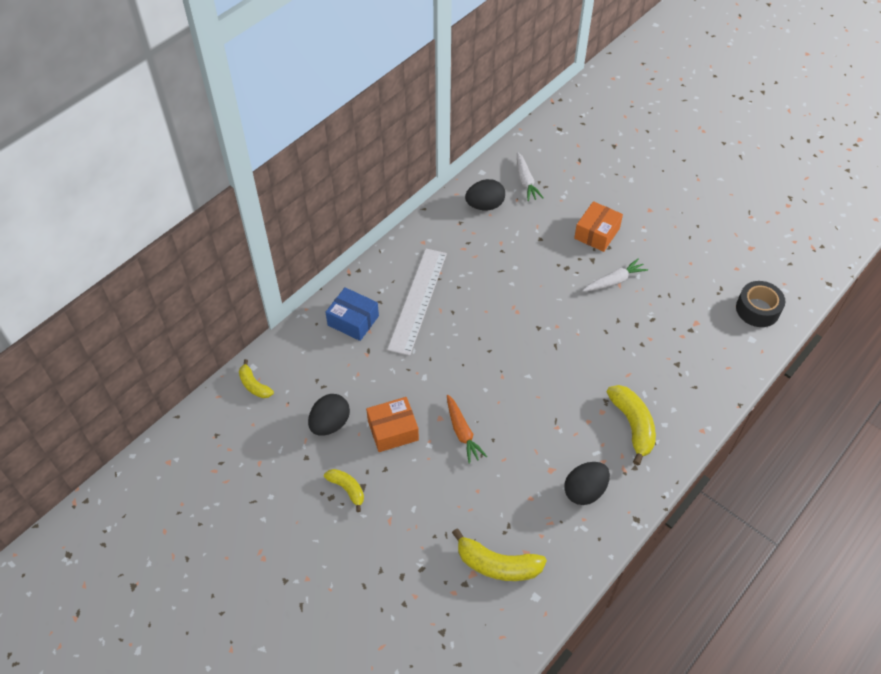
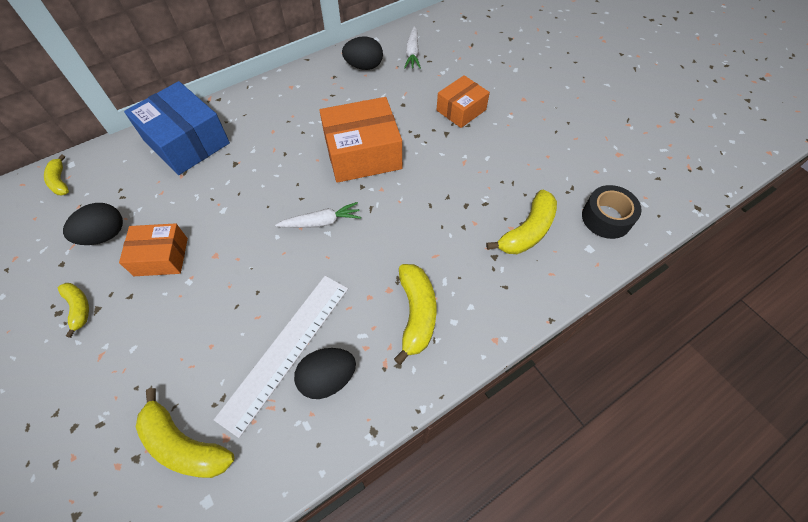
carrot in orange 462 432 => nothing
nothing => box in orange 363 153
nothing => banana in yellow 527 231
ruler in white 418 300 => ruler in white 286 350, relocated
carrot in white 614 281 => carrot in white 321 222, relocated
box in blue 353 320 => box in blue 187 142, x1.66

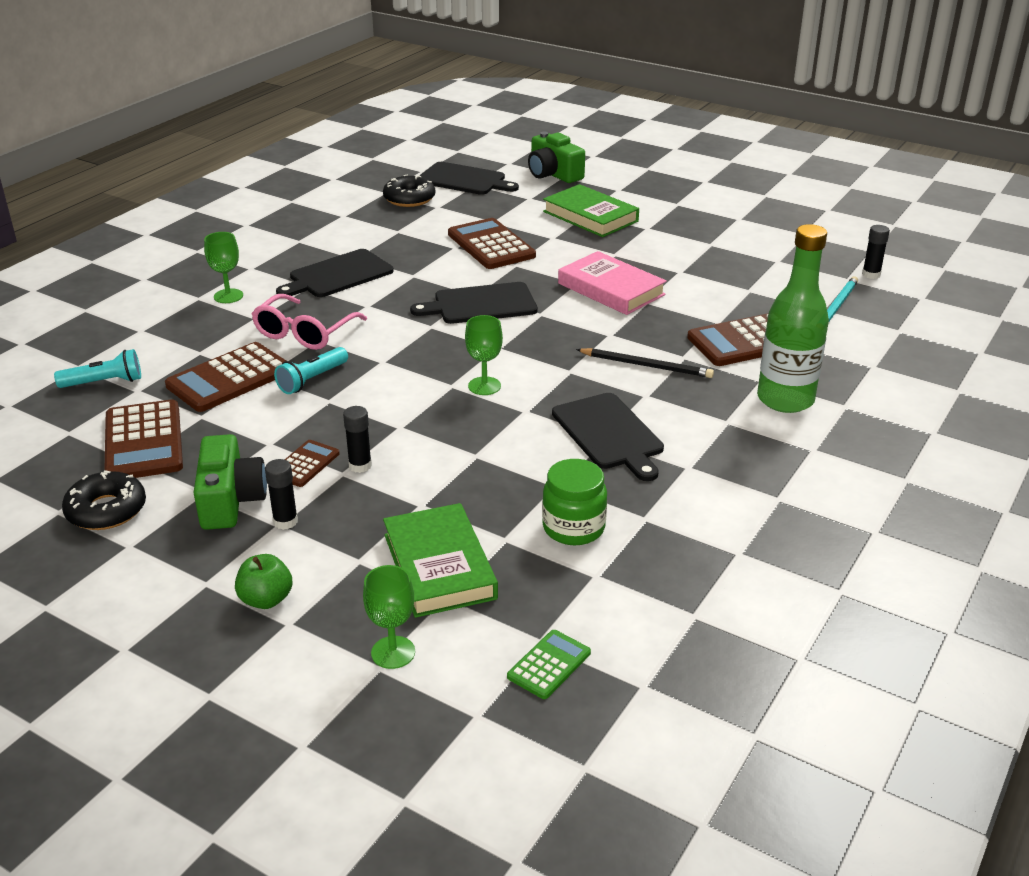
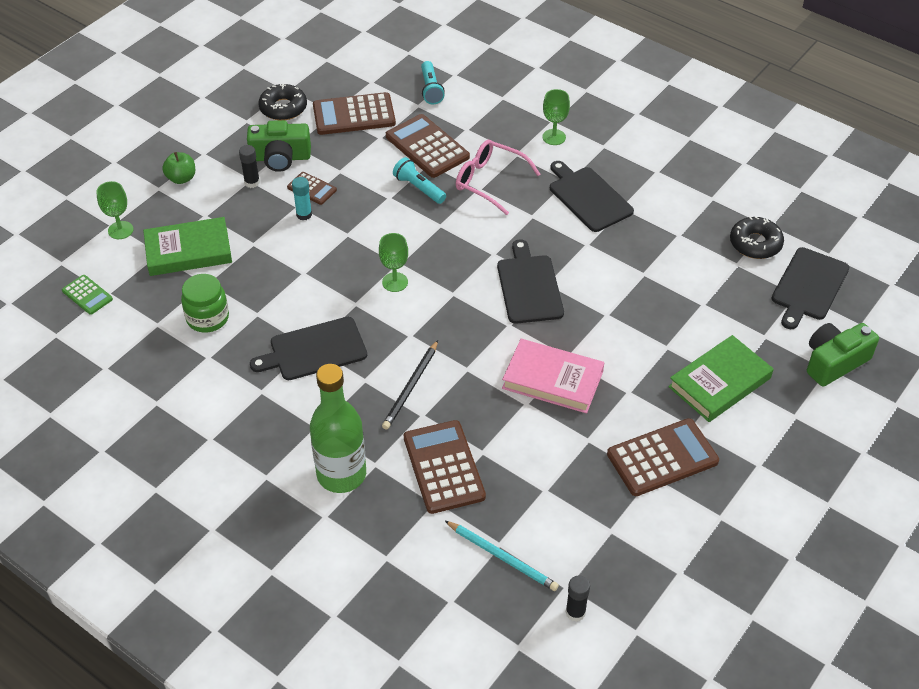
calculator in brown 491 245 => calculator in brown 662 458, relocated
glue stick in black 360 466 => glue stick in turquoise 304 214
book in pink 611 289 => book in pink 552 380, 60 degrees clockwise

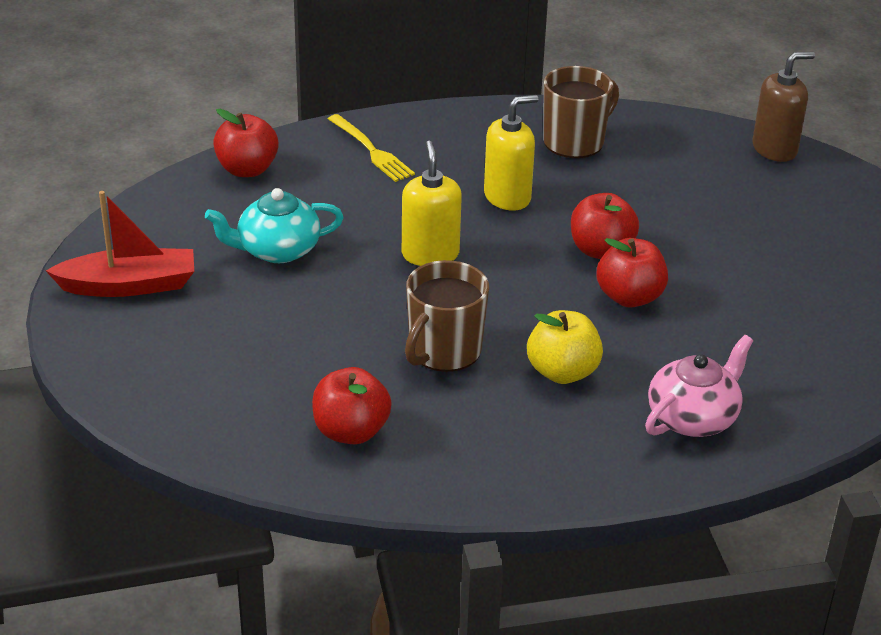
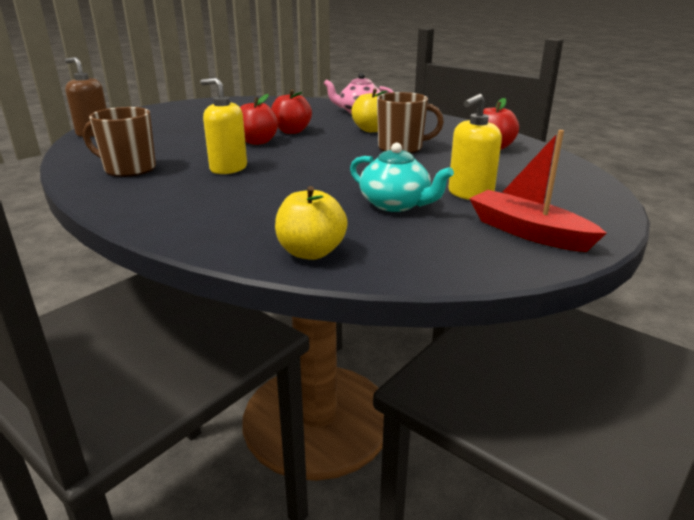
fork in yellow 372 151 => nothing
soap dispenser in yellow 430 254 => soap dispenser in yellow 470 194, relocated
apple in red 247 169 => apple in yellow 311 252

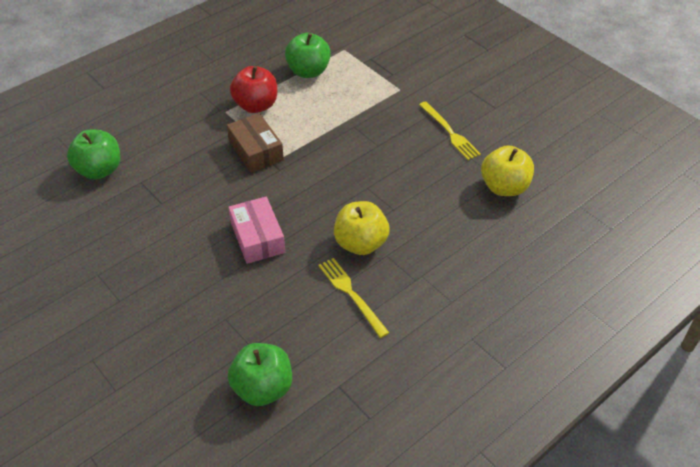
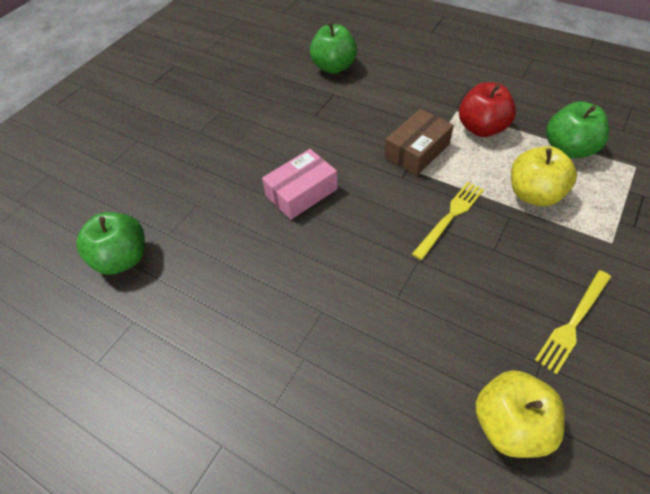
fork in yellow 351 294 => fork in yellow 450 217, relocated
apple in yellow 360 243 => apple in yellow 534 194, relocated

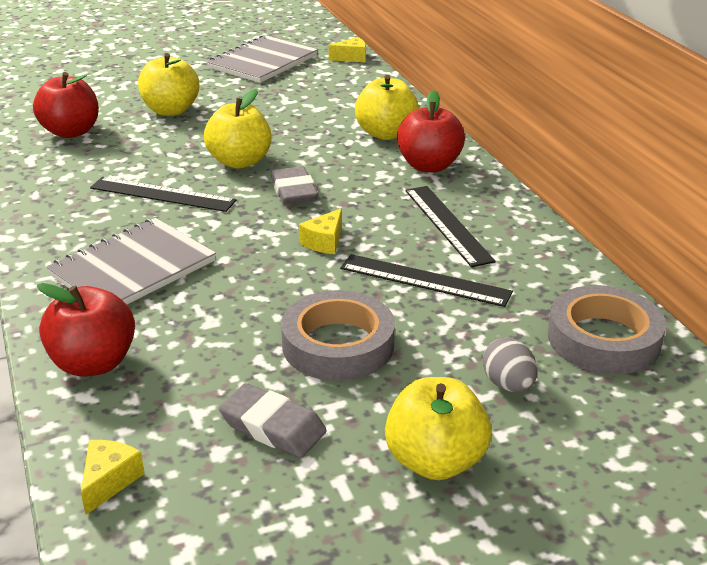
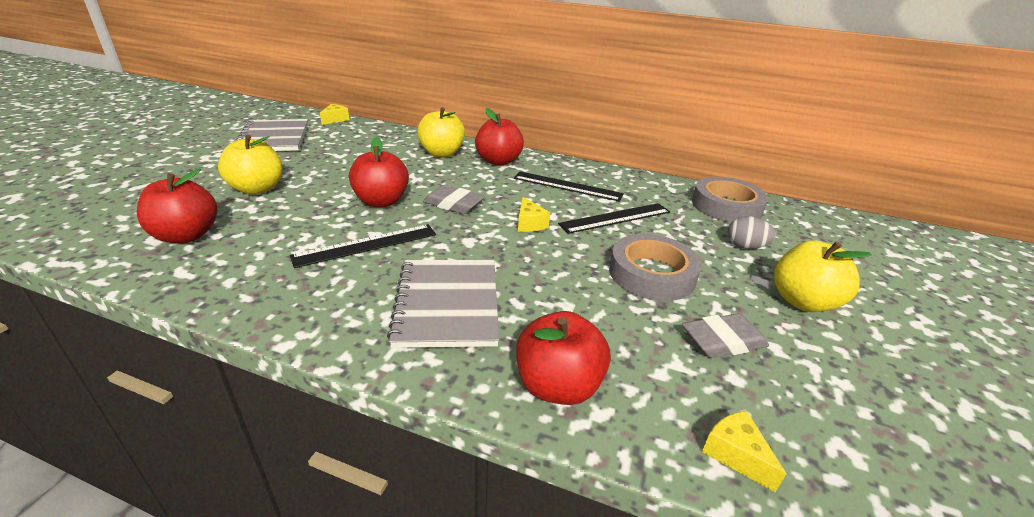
apple in yellow 240 161 => apple in red 381 201

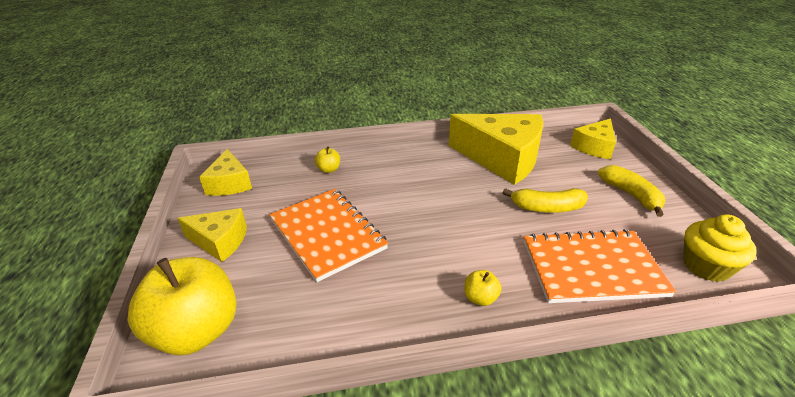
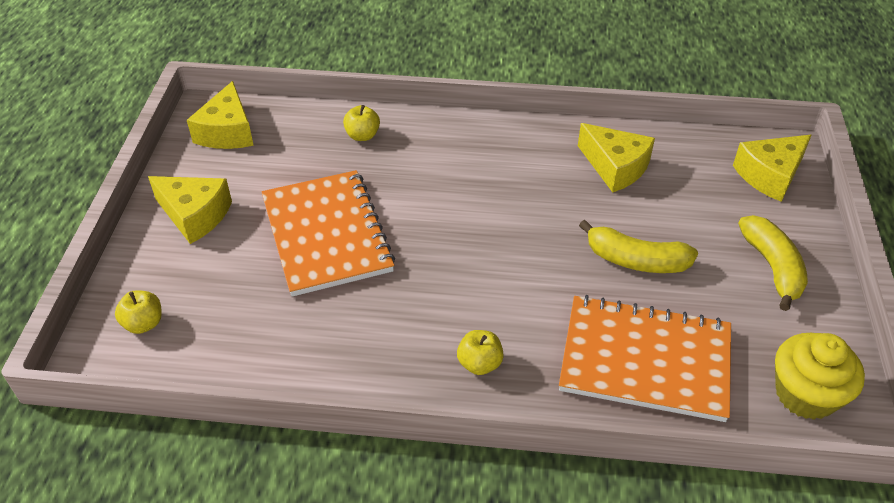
apple in yellow 197 331 => apple in yellow 144 323, x0.41
cheese in yellow 502 158 => cheese in yellow 615 167, x0.55

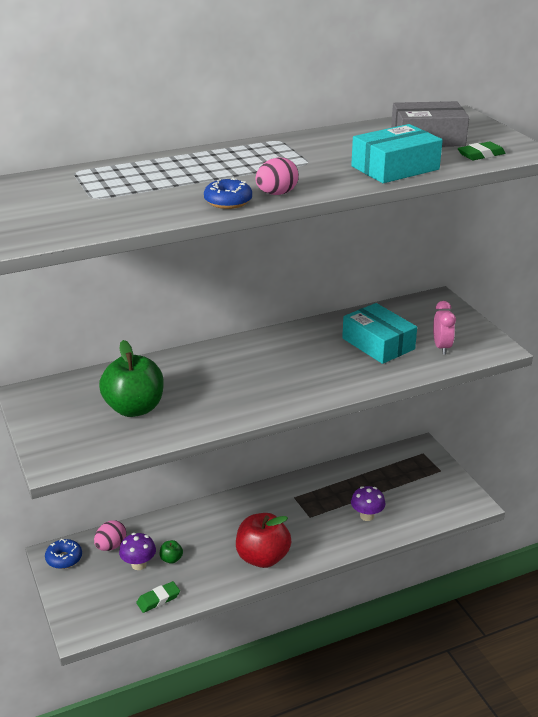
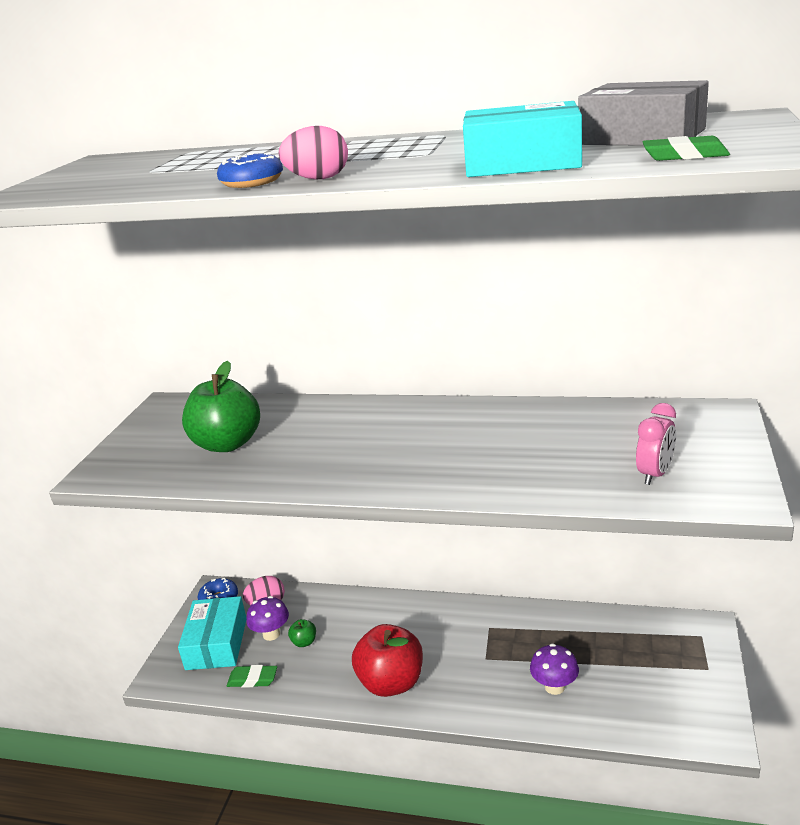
box in turquoise 378 344 => box in turquoise 216 643, relocated

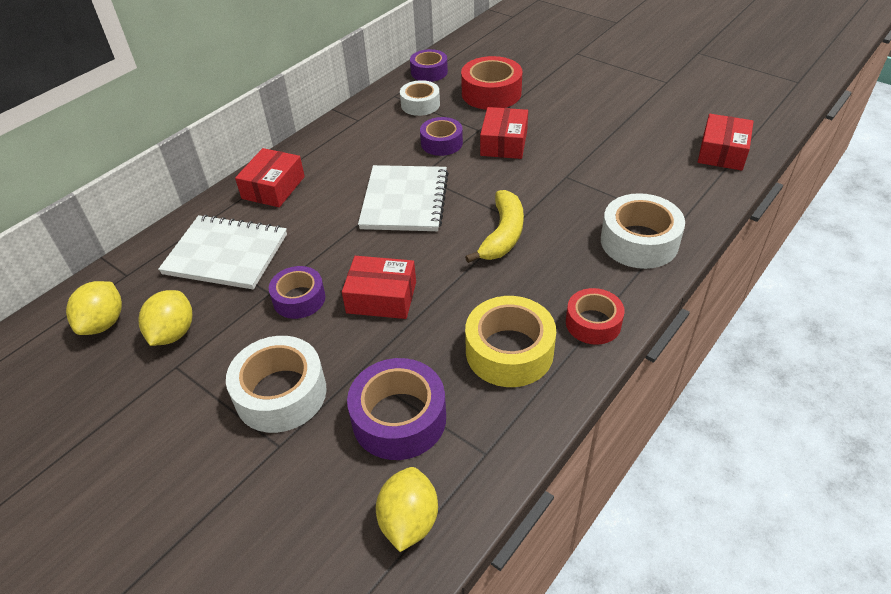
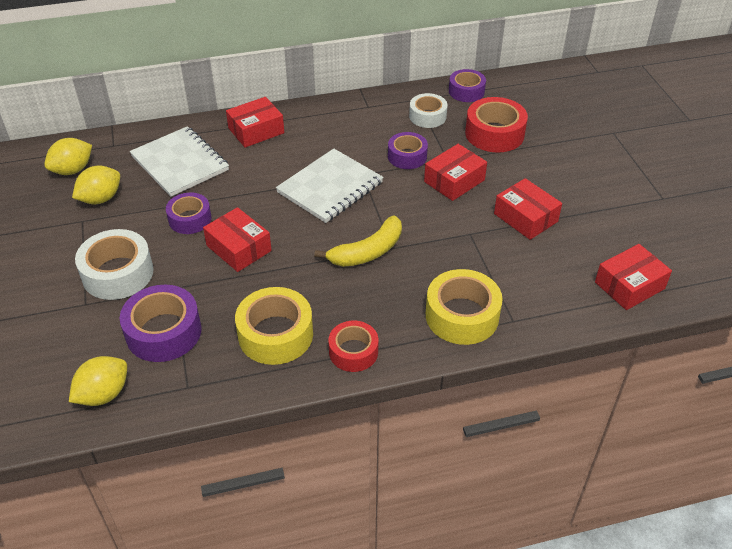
nothing => box in red 525 217
tape in white 639 241 => tape in yellow 462 316

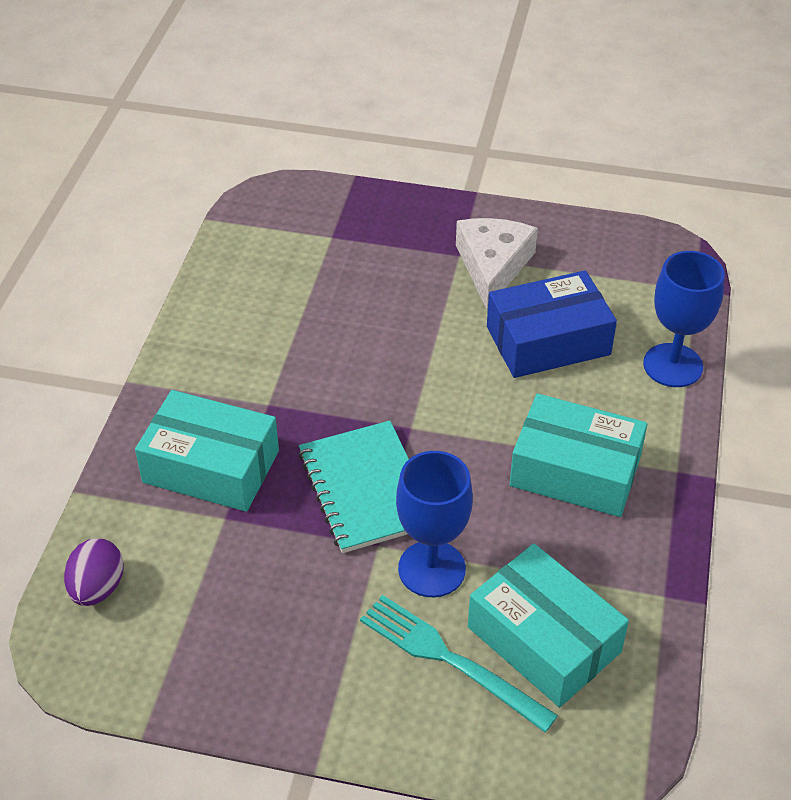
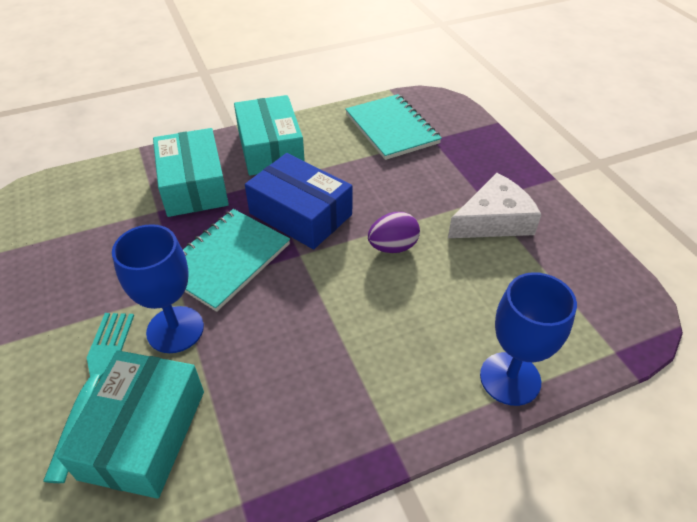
nothing => notebook in turquoise 391 128
egg in purple 97 588 => egg in purple 392 247, relocated
box in blue 548 340 => box in blue 300 214, relocated
box in turquoise 575 471 => box in turquoise 270 148, relocated

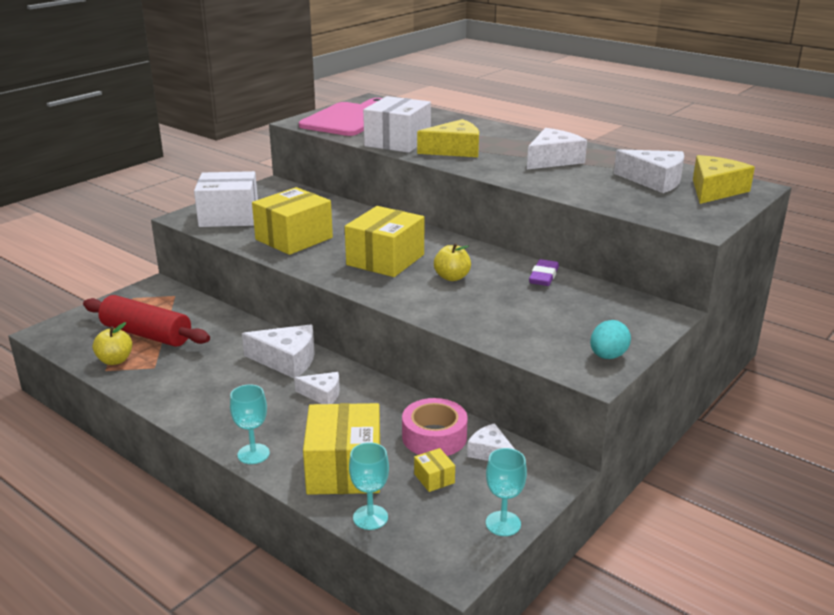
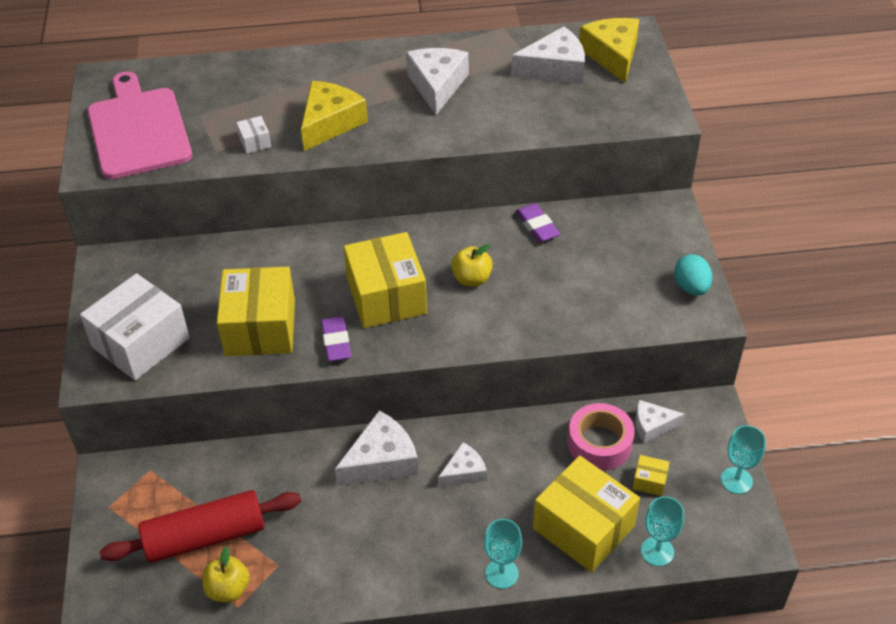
nothing => eraser in purple 336 342
box in white 397 142 => box in white 255 142, x0.41

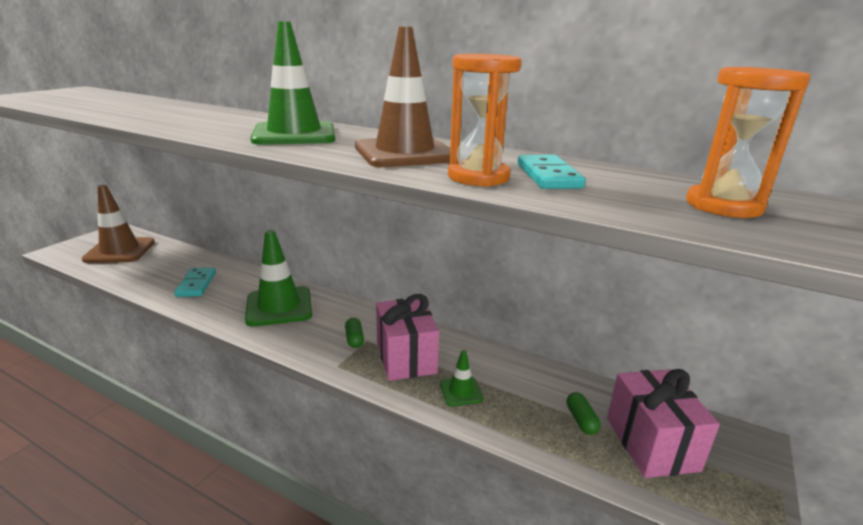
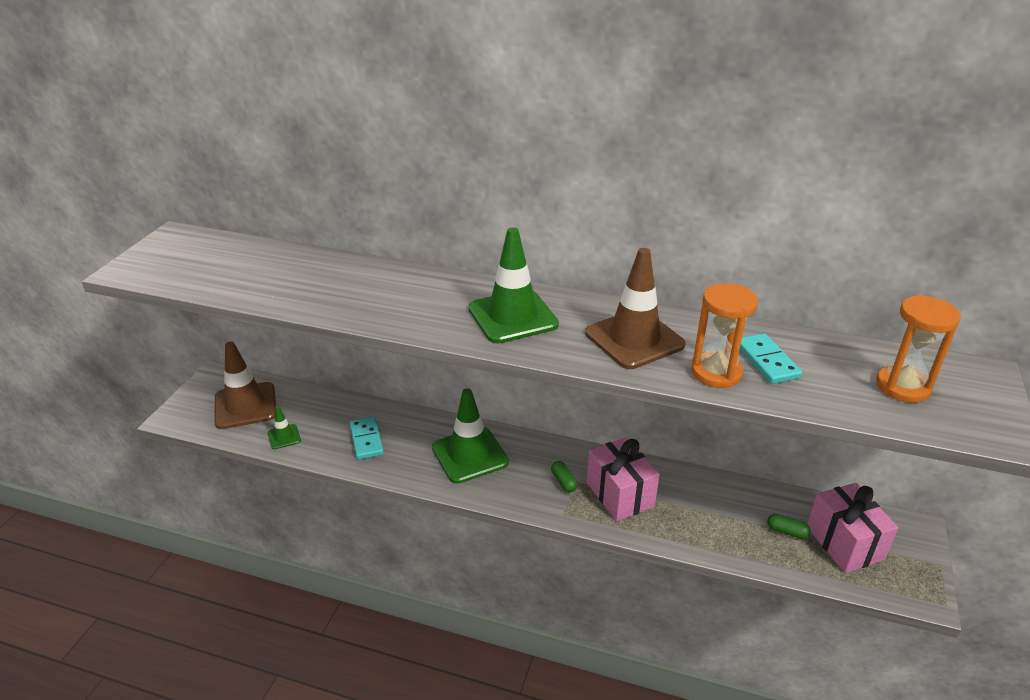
traffic cone in green 461 391 => traffic cone in green 284 437, relocated
capsule in green 581 420 => capsule in green 786 531, 45 degrees counterclockwise

